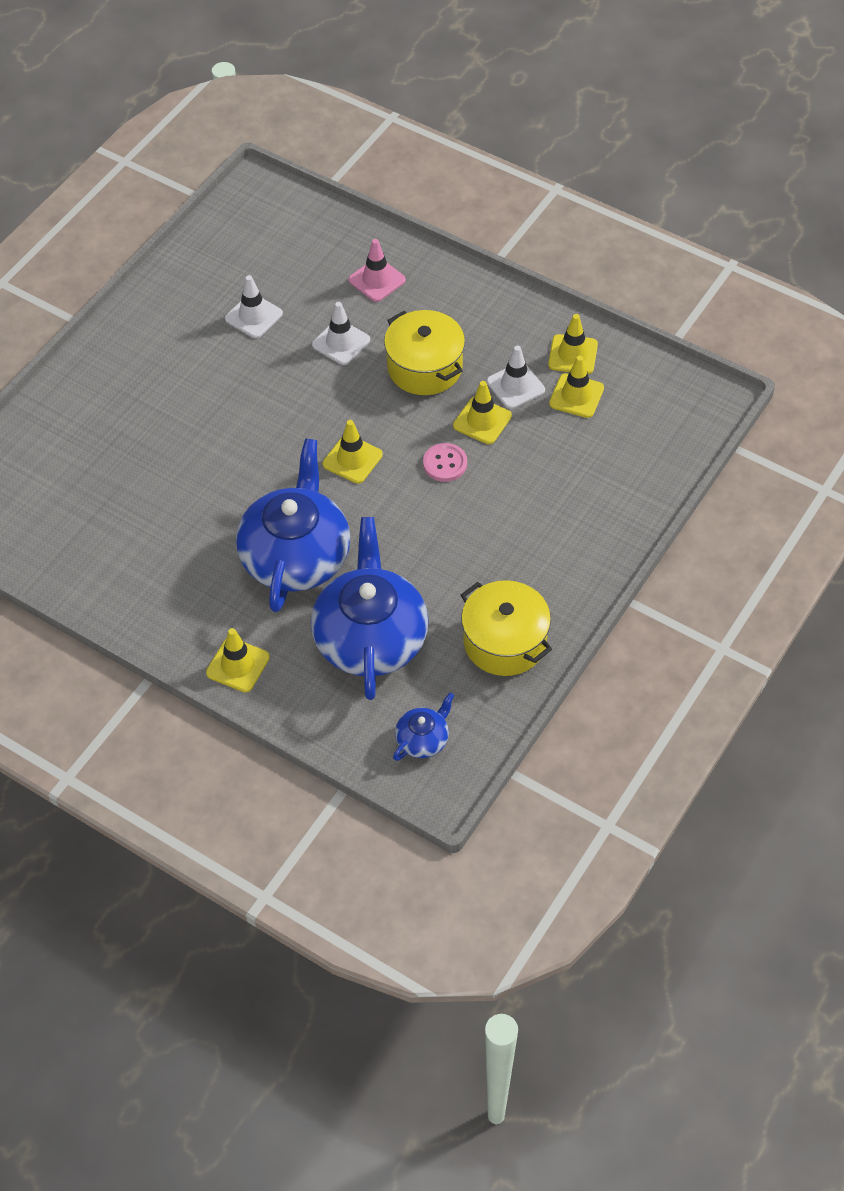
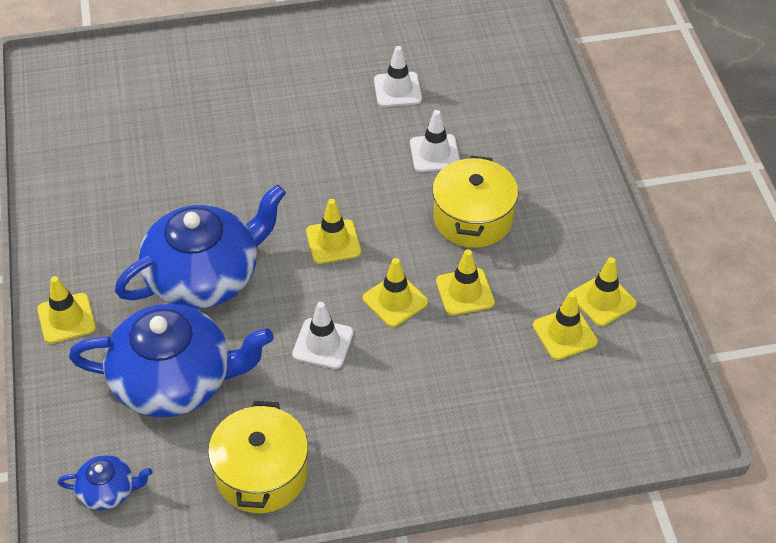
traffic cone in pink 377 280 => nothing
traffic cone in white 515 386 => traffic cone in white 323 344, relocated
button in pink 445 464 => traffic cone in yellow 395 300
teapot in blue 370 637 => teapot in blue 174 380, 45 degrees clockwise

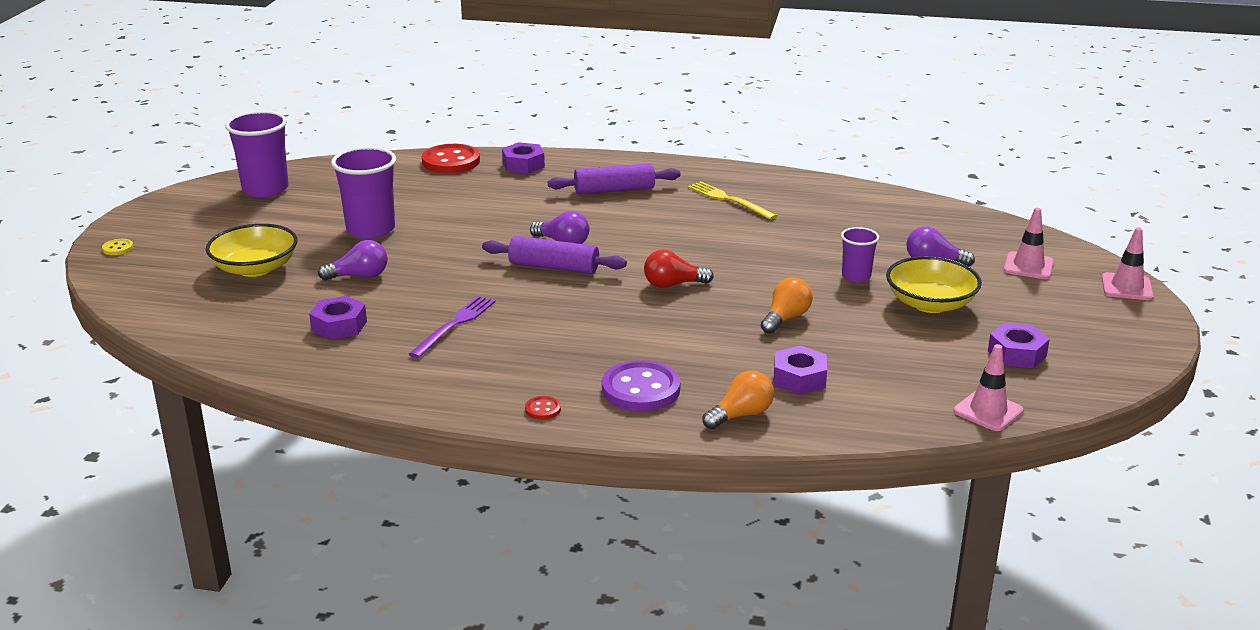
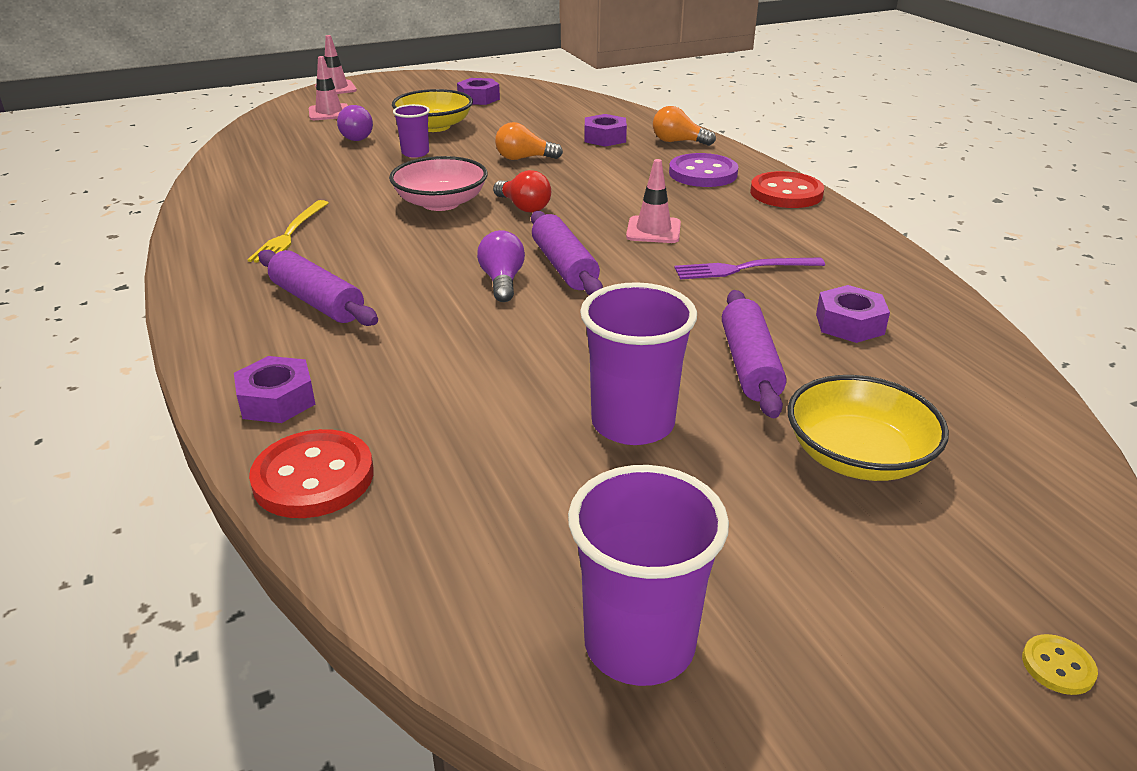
nothing => bowl in pink 441 203
traffic cone in pink 988 411 => traffic cone in pink 653 230, relocated
light bulb in purple 359 276 => rolling pin in purple 749 365
button in red 543 409 => button in red 786 193, x2.24

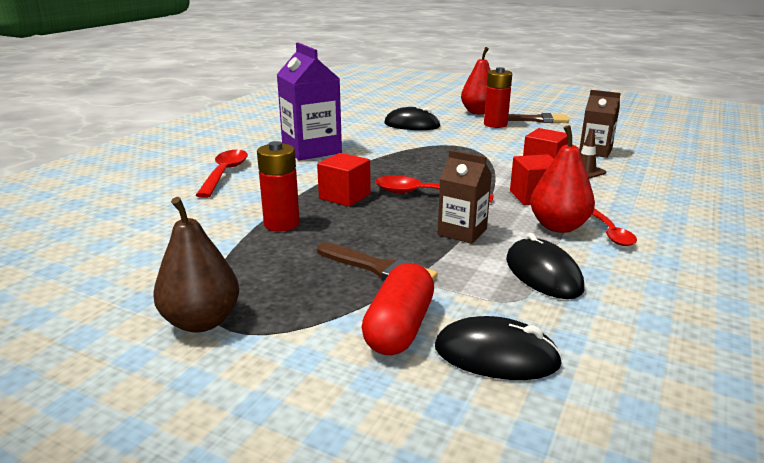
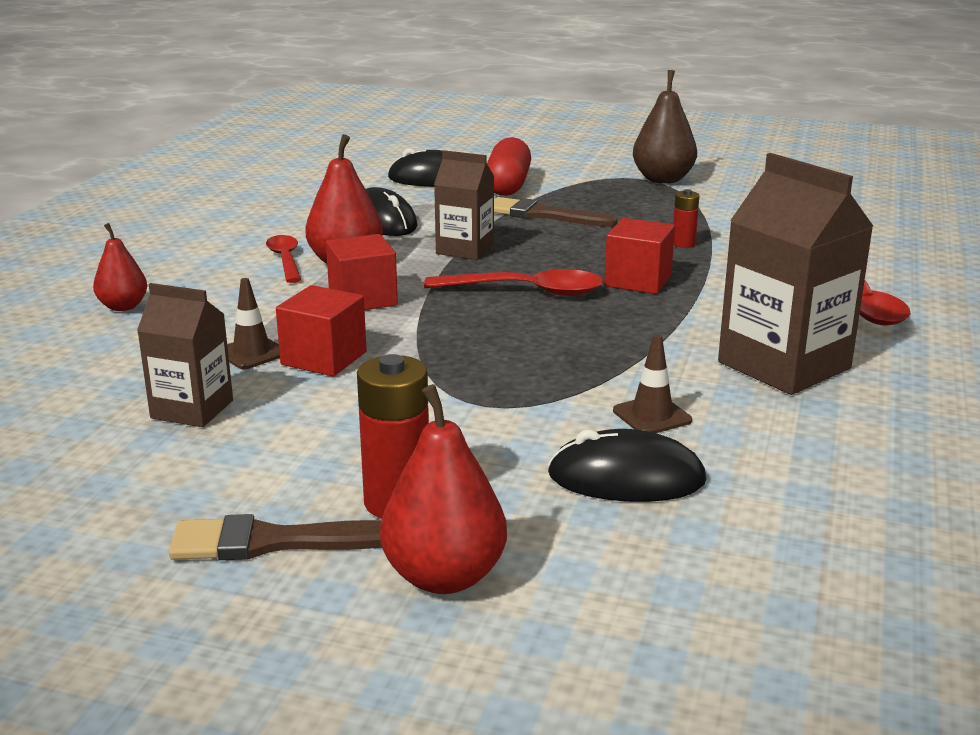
nothing => pear in red 123 306
nothing => traffic cone in brown 652 416
carton in purple 311 150 => carton in brown 784 365
battery in red 281 224 => battery in red 683 244, x0.54

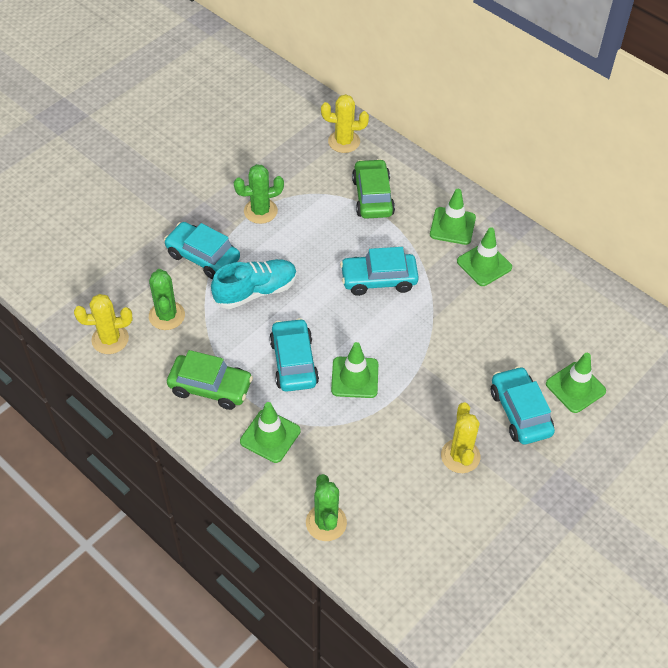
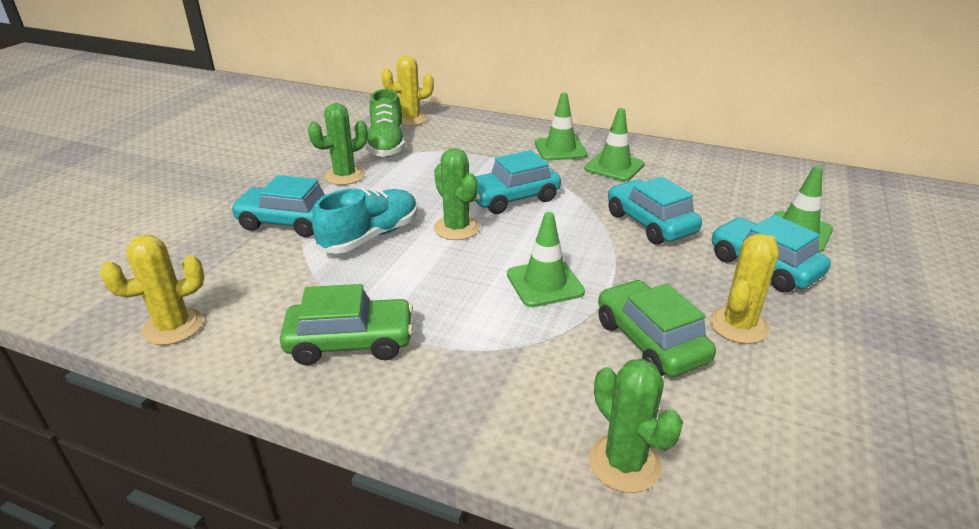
traffic cone in green 270 436 => nothing
nothing => shoe in green 387 145
cactus in green 167 315 => cactus in green 456 228, relocated
car in turquoise 294 362 => car in turquoise 650 223, relocated
car in green 372 197 => car in green 650 341, relocated
cactus in yellow 460 456 => cactus in yellow 738 325, 60 degrees clockwise

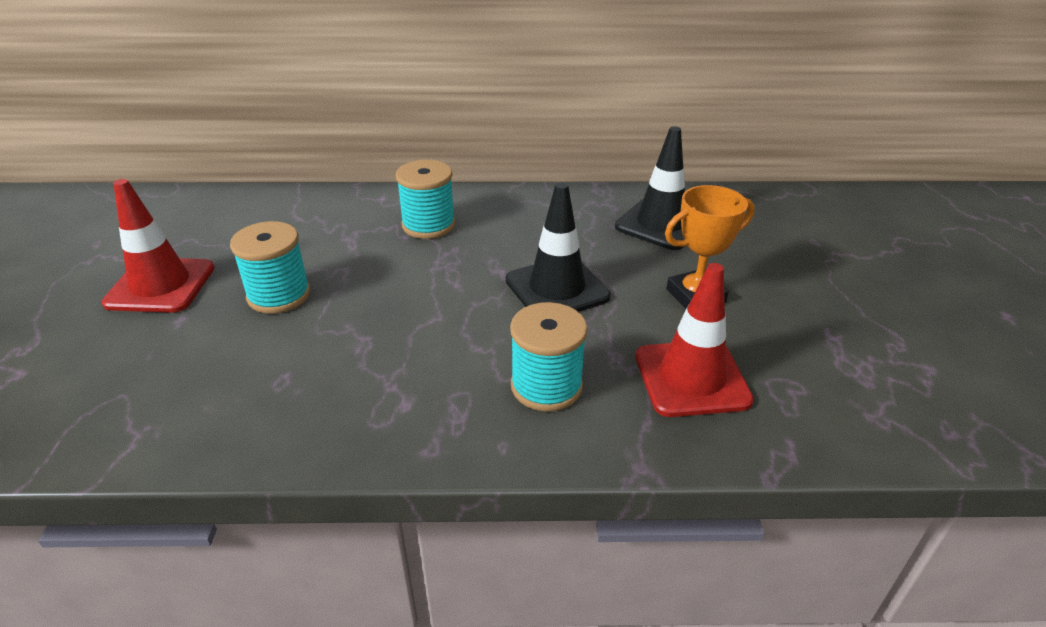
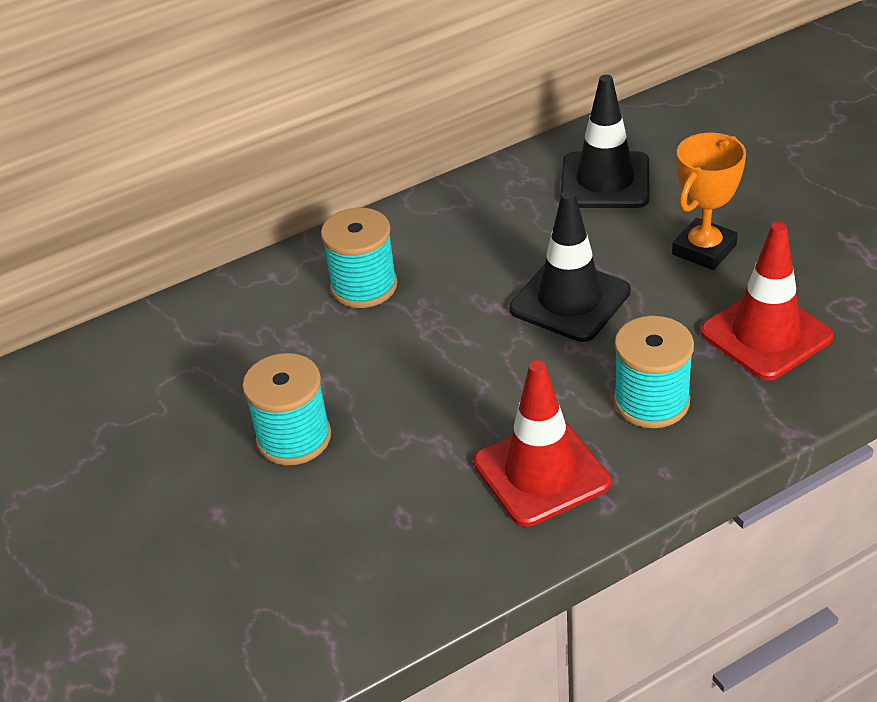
traffic cone in red 161 285 => traffic cone in red 541 473, relocated

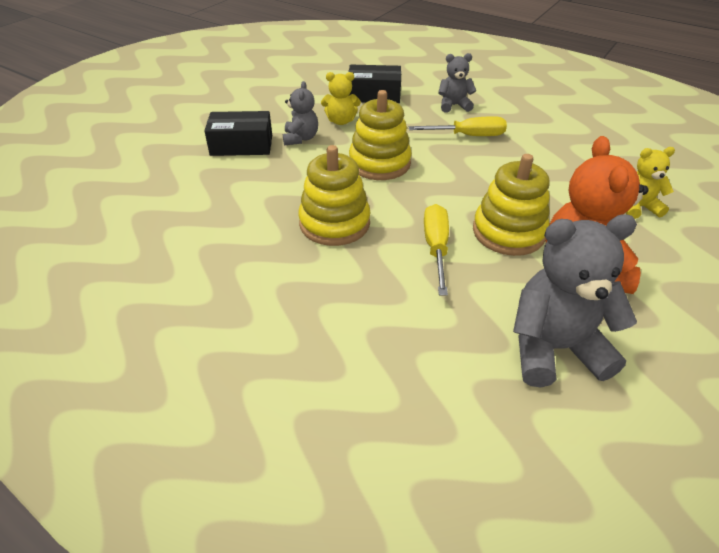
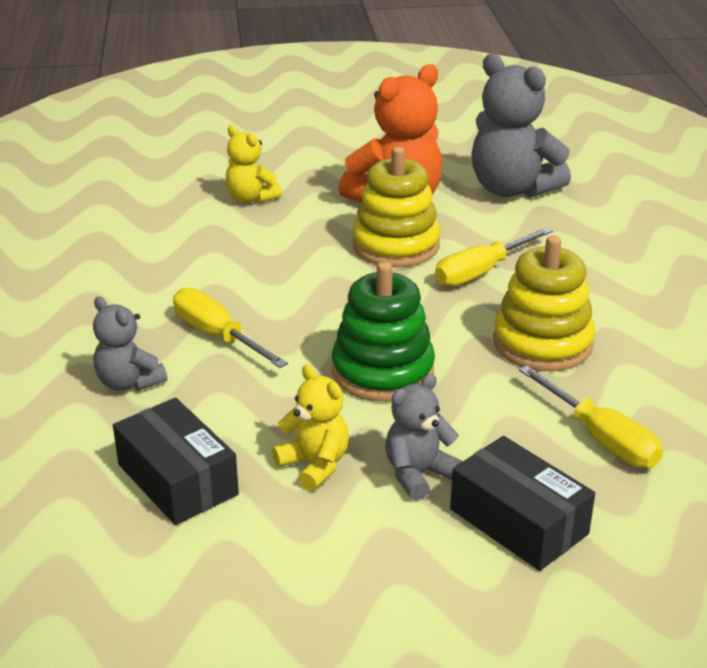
nothing => screwdriver in yellow 601 438
stacking toy in yellow 379 163 => stacking toy in green 382 371

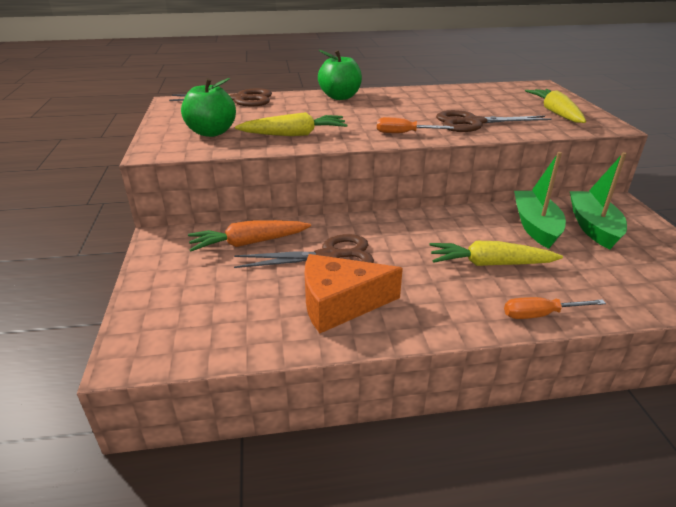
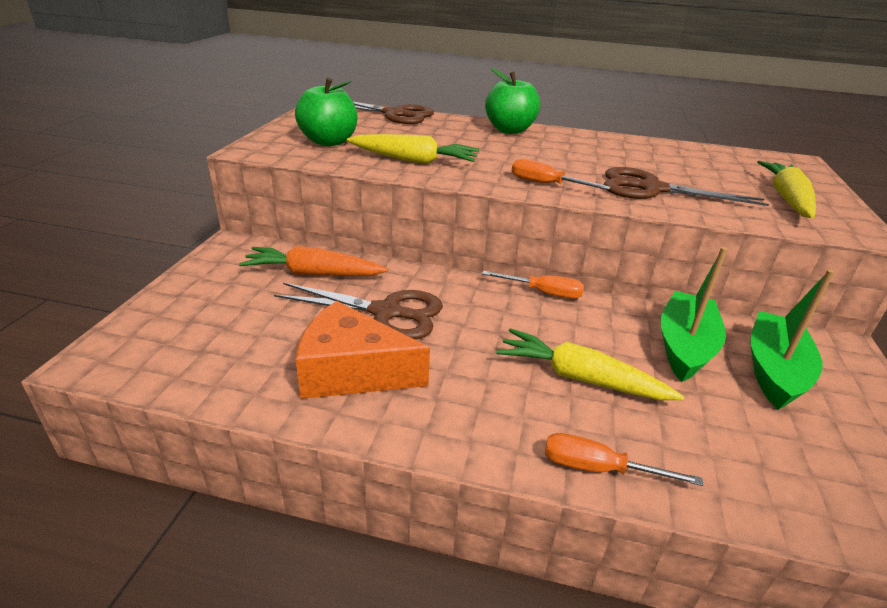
nothing => screwdriver in orange 543 292

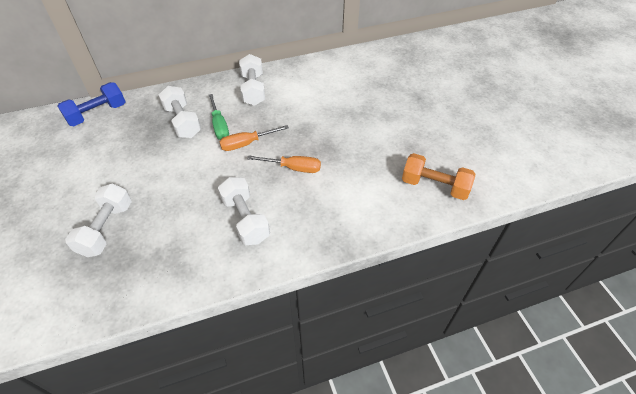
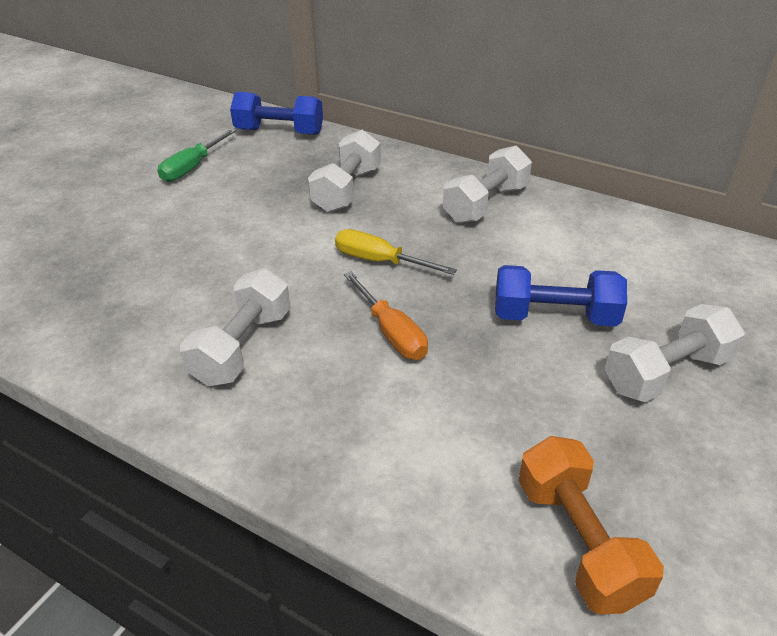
nothing => dumbbell in blue 554 316
dumbbell in white 106 229 => dumbbell in white 666 373, relocated
screwdriver in green 219 126 => screwdriver in green 192 167, relocated
screwdriver in orange 247 144 => screwdriver in yellow 379 261

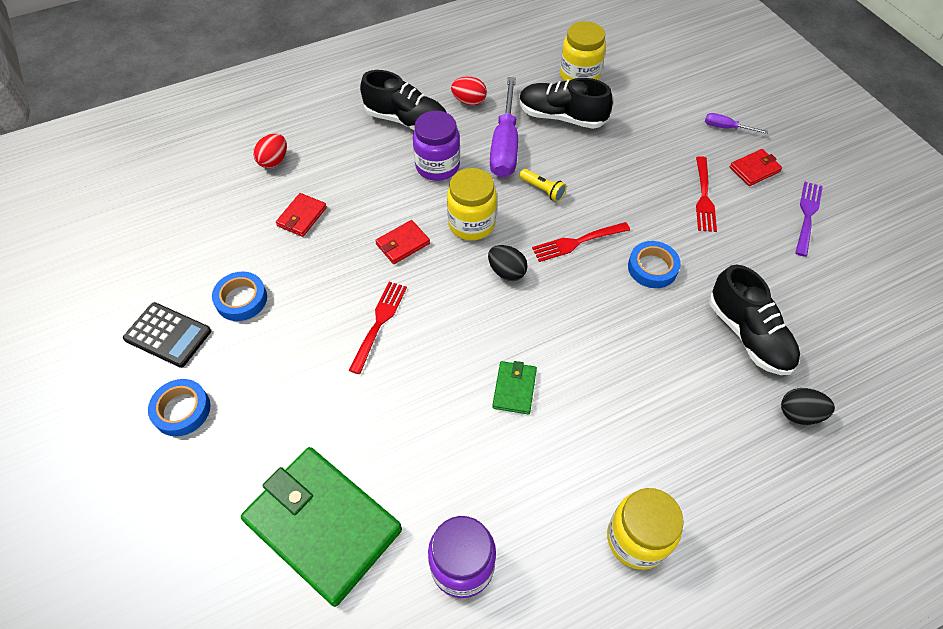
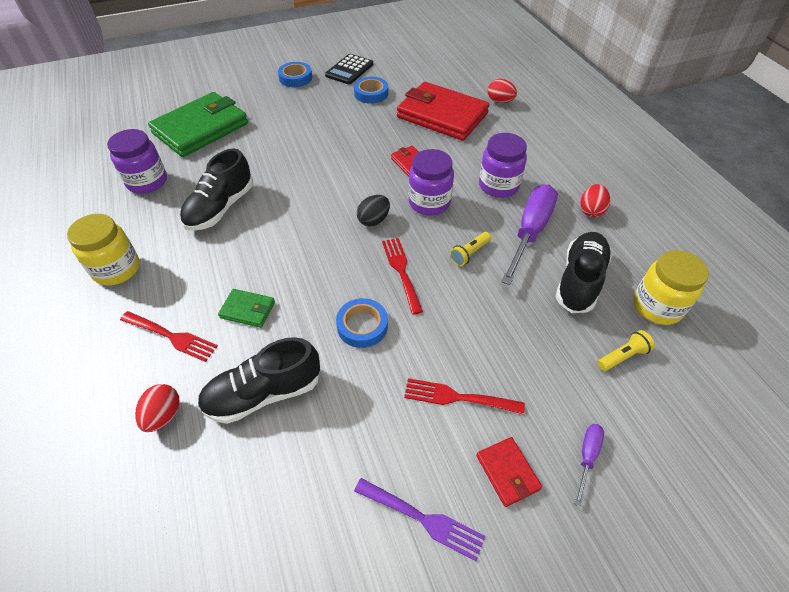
nothing => flashlight in yellow 622 356
fork in red 379 323 => fork in red 171 336, relocated
shoe in black 407 121 => shoe in black 220 208, relocated
wallet in green 514 389 => wallet in green 247 310, relocated
jar in yellow 471 224 => jar in purple 429 203
egg in black 799 414 => egg in red 163 415
screwdriver in purple 505 145 => screwdriver in purple 530 232, 105 degrees clockwise
wallet in red 302 217 => wallet in red 442 115, x2.30

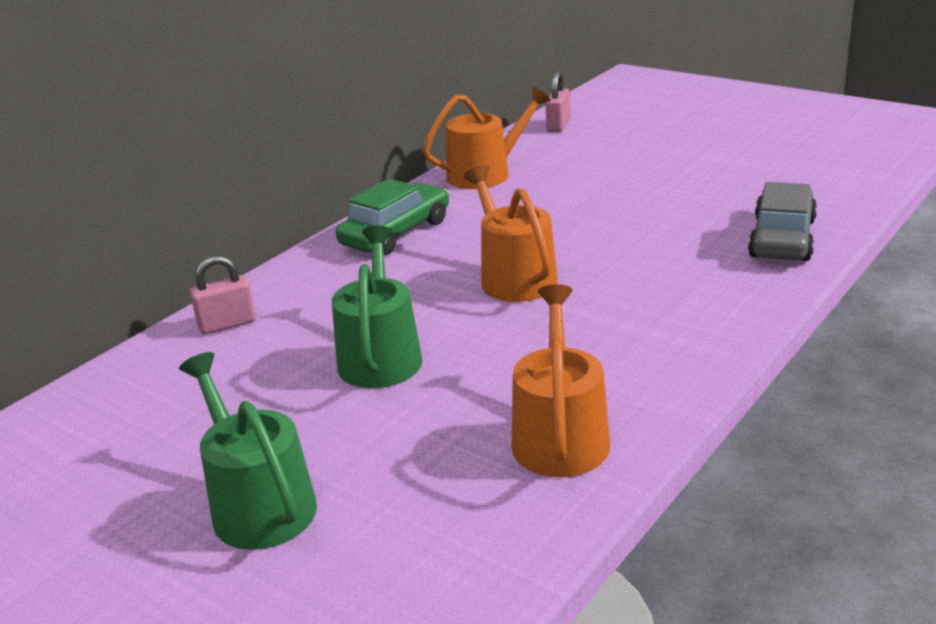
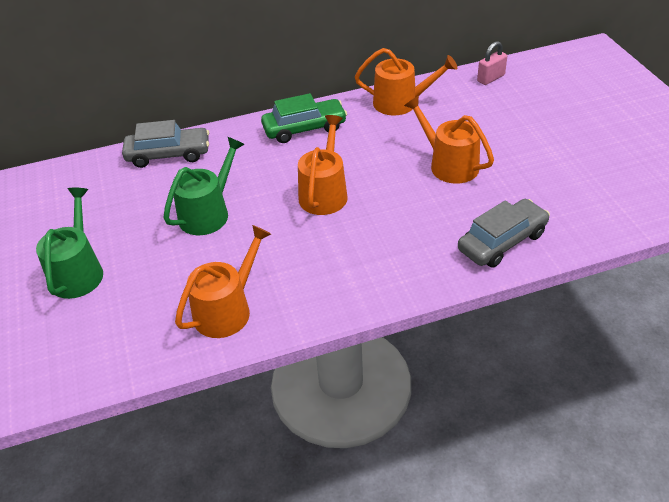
nothing => watering can in orange 449 164
padlock in pink 227 324 => car in grey 168 155

